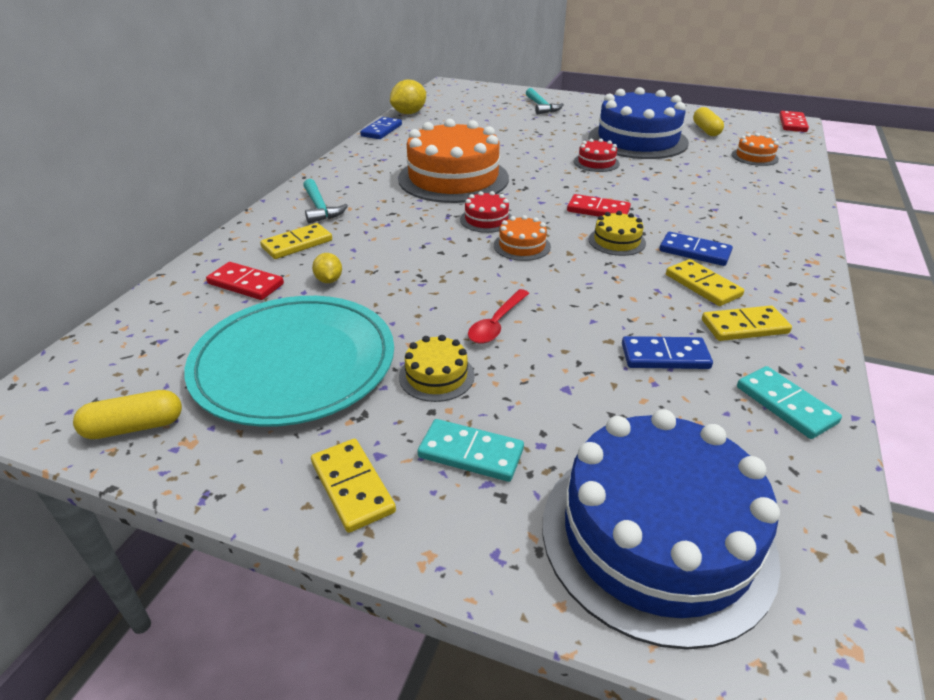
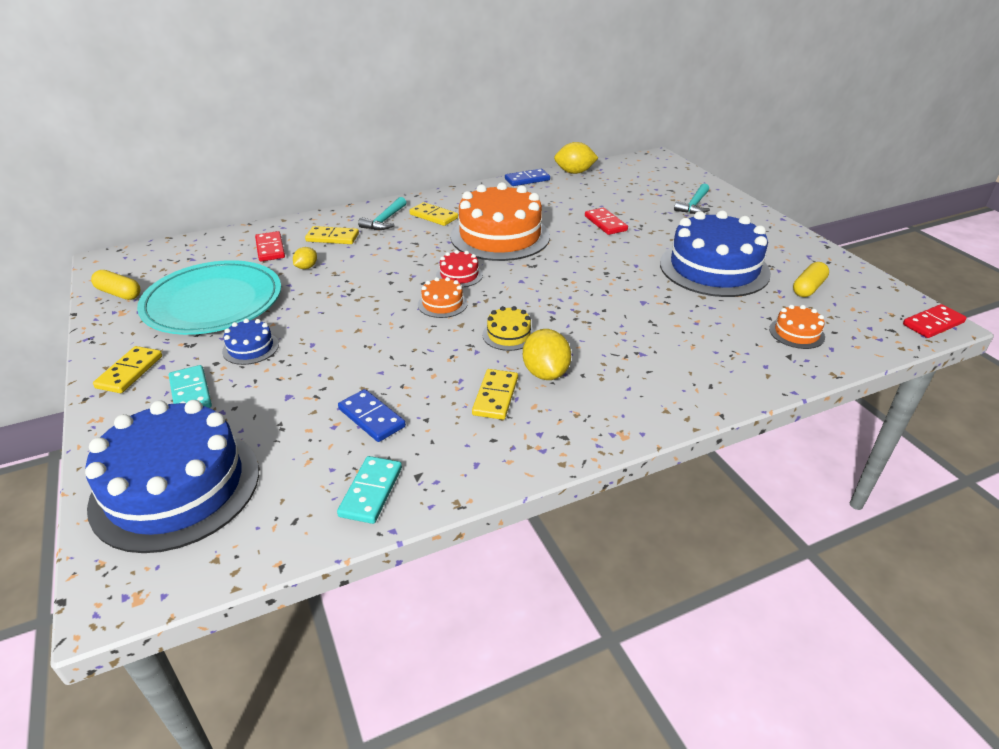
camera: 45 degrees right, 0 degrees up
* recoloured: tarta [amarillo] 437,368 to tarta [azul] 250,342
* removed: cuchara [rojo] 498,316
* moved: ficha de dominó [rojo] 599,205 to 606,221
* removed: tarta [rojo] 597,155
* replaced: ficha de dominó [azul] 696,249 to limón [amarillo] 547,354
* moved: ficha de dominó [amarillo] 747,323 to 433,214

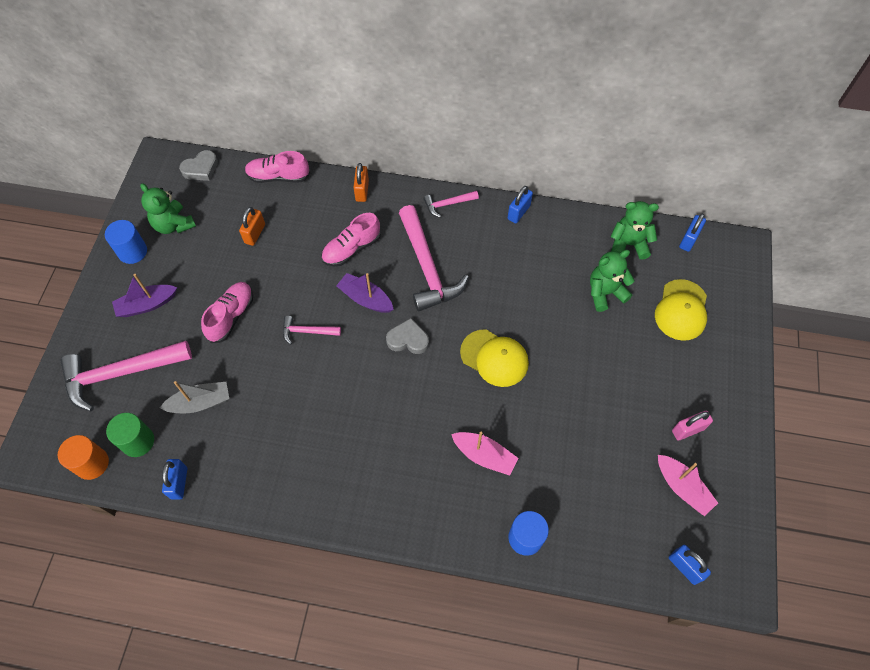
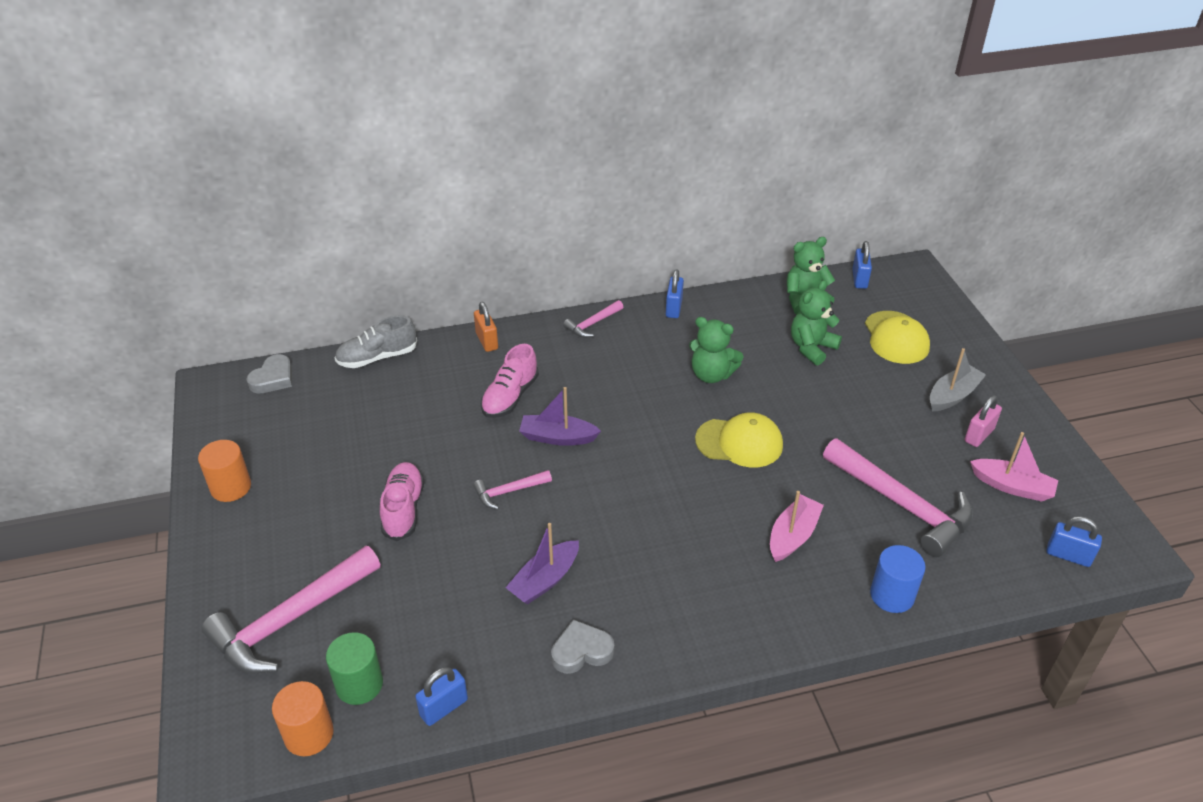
camera: 25 degrees left, 20 degrees down
* recoloured: cilindro [azul] 126,242 to cilindro [naranja] 224,471
* moved: barco [morado] 144,295 to 542,563
* moved: osito [verde] 168,208 to 716,350
* moved: barco [gris] 194,397 to 958,380
* turned: candado [azul] 174,479 = 441,696 75 degrees clockwise
* removed: candado [naranja] 252,226
* recoloured: zapato [rosa] 277,167 to zapato [gris] 376,341
* moved: corazón [gris] 407,336 to 582,646
* moved: martillo [rosa] 434,258 to 898,497
* turned: barco [rosa] 485,454 = 797,526 60 degrees counterclockwise

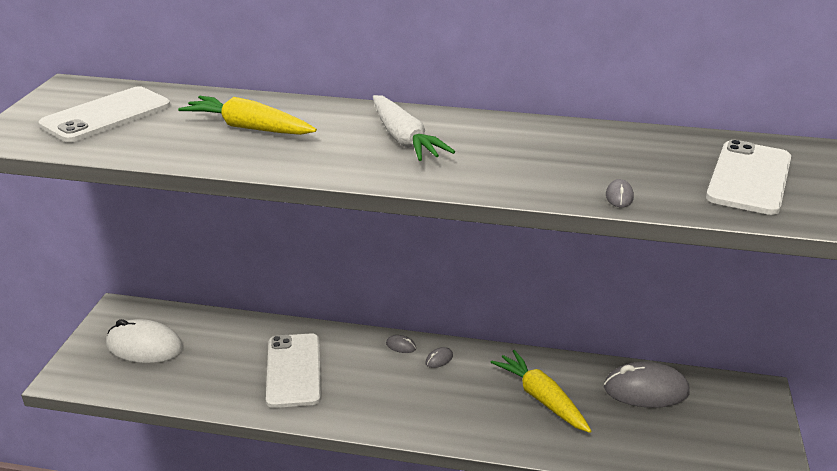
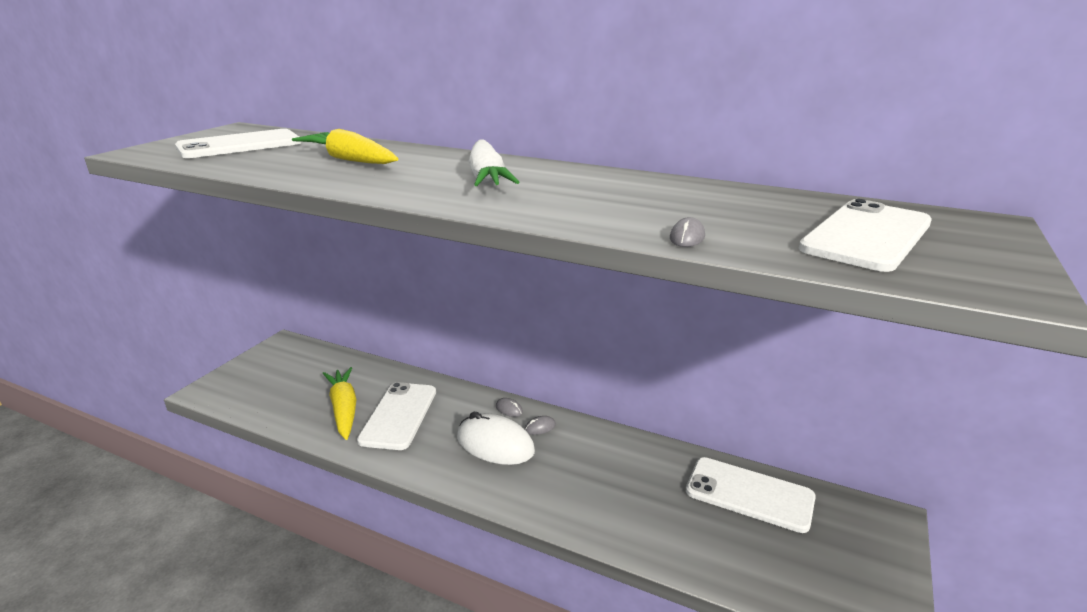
camera: 15 degrees right, 5 degrees down
* moved: ratón [blanco] 144,341 to 496,438
* moved: zanahoria [amarillo] 540,391 to 339,403
* replaced: ratón [gris] 647,384 to móvil [blanco] 751,495

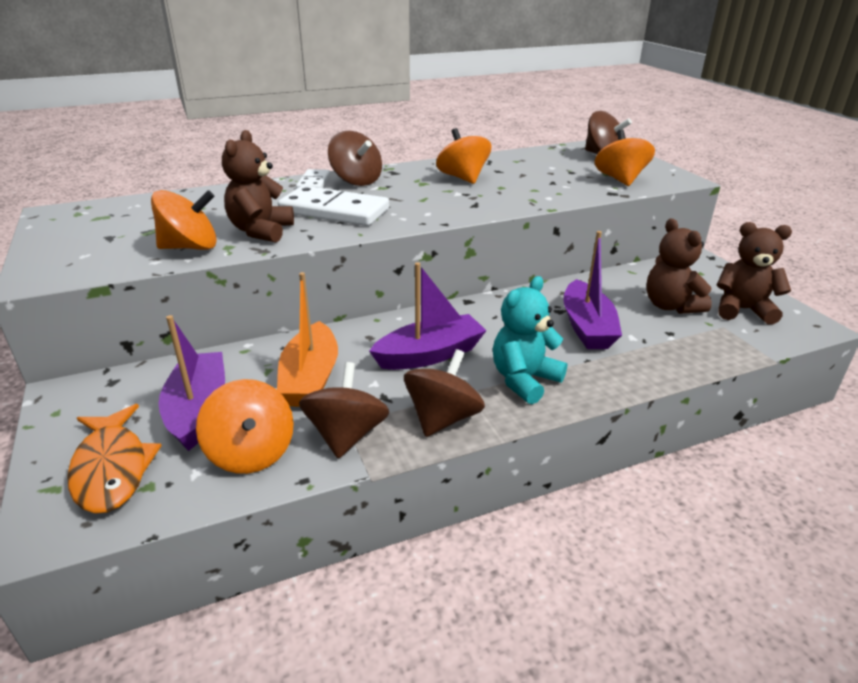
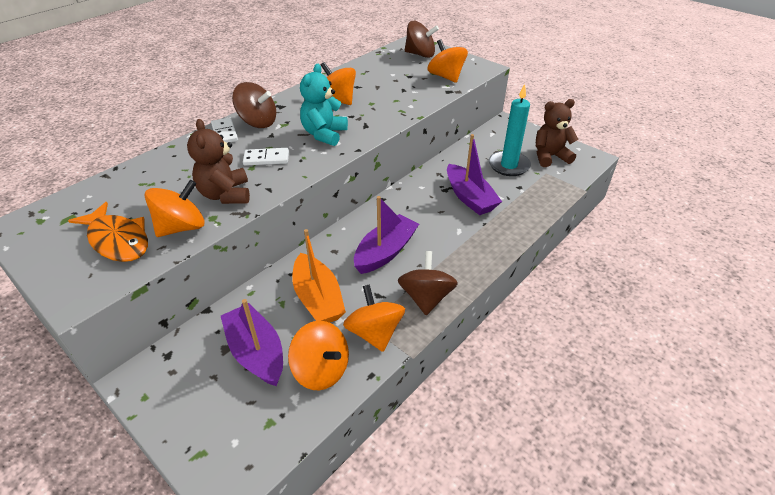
camera: 25 degrees left, 10 degrees up
* moved: pez [naranja] 114,459 to 108,232
* resized: ficha de dominó [blanco] 333,206 = 266,157 x0.54
* recoloured: peonza [marrón] 344,410 to peonza [naranja] 374,318
* moved: osito [turquesa] 530,340 to 324,105
* replaced: osito [marrón] 679,266 to vela [turquesa] 510,130

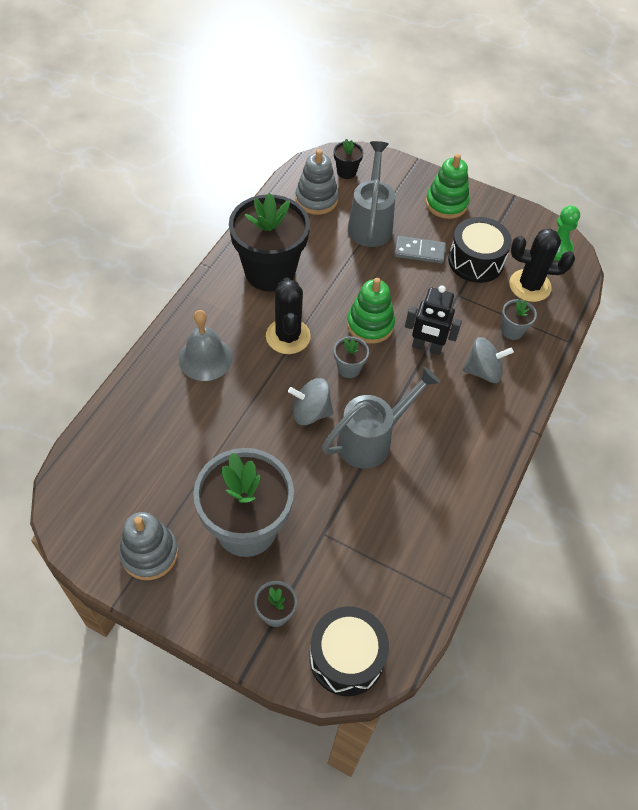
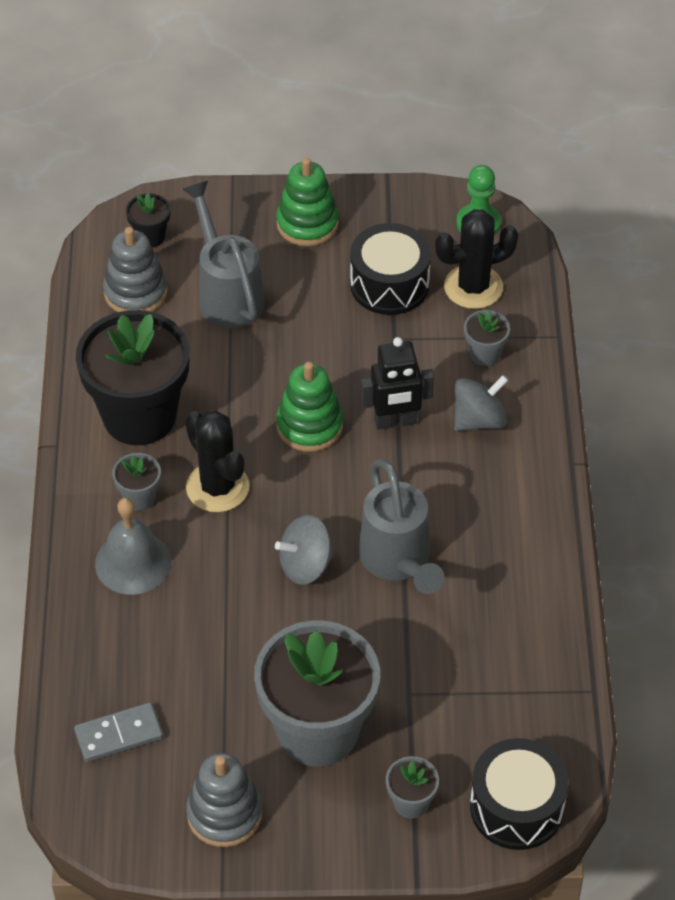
camera: 25 degrees left, 5 degrees down
* turned: regadera [gris] 381,417 = 402,526 135 degrees clockwise
* moved: maceta [gris] 351,357 to 136,482
* moved: ficha de dominó [gris] 420,250 to 118,732

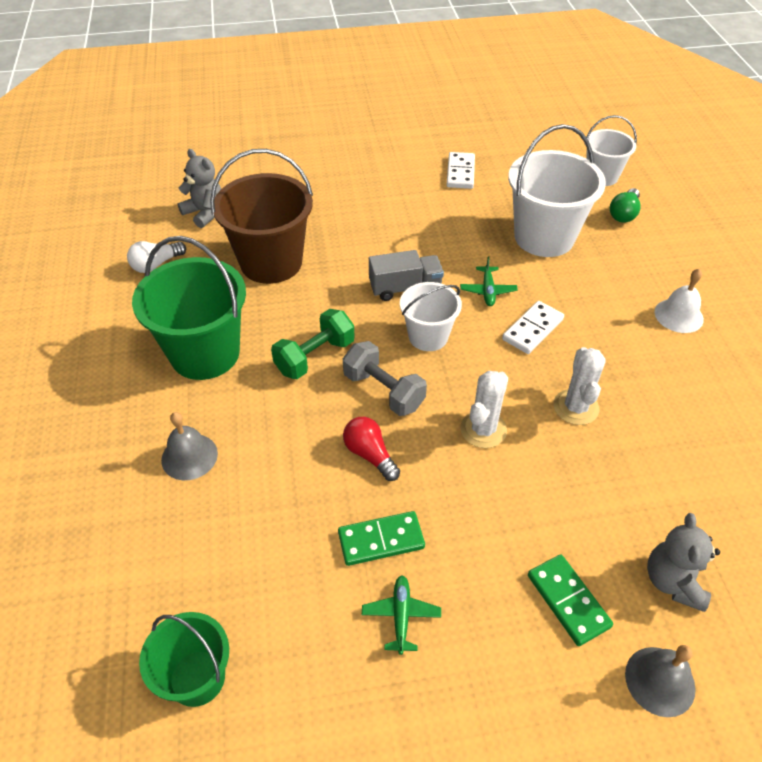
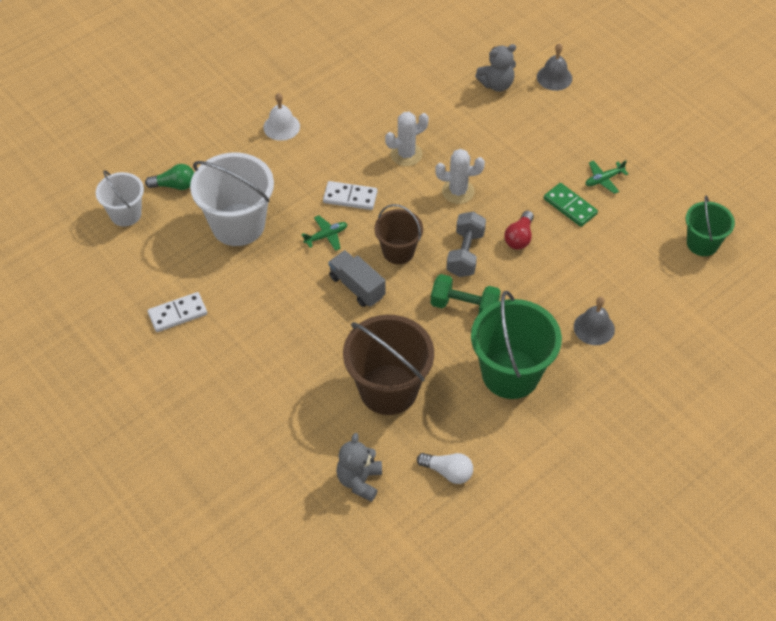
camera: 120 degrees left, 5 degrees up
* recoloured: balde [blanco] 431,316 to balde [marrón] 398,234
* removed: ficha de dominó [verde] 570,600

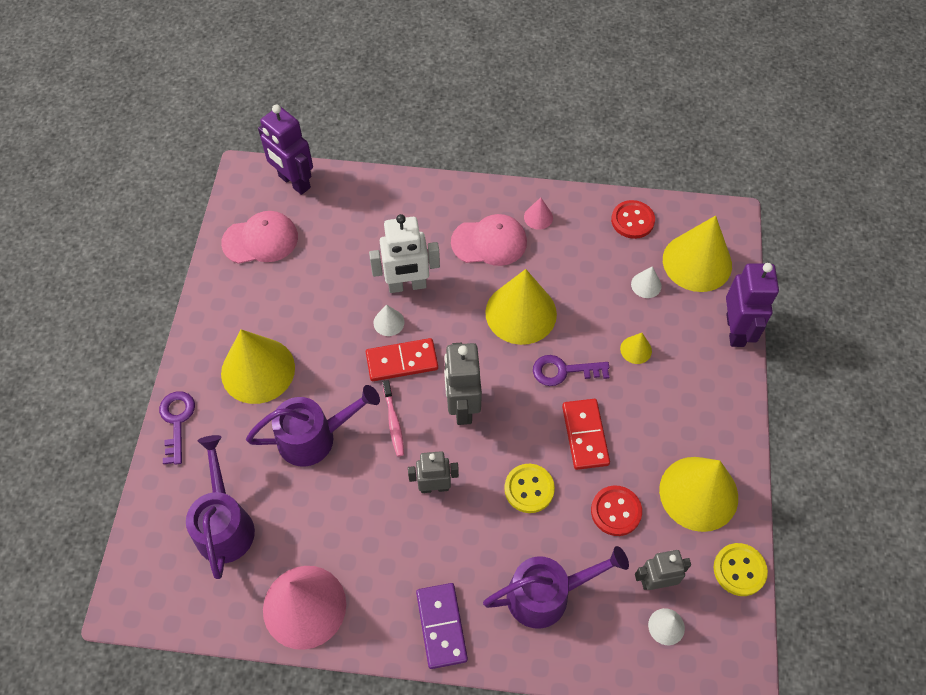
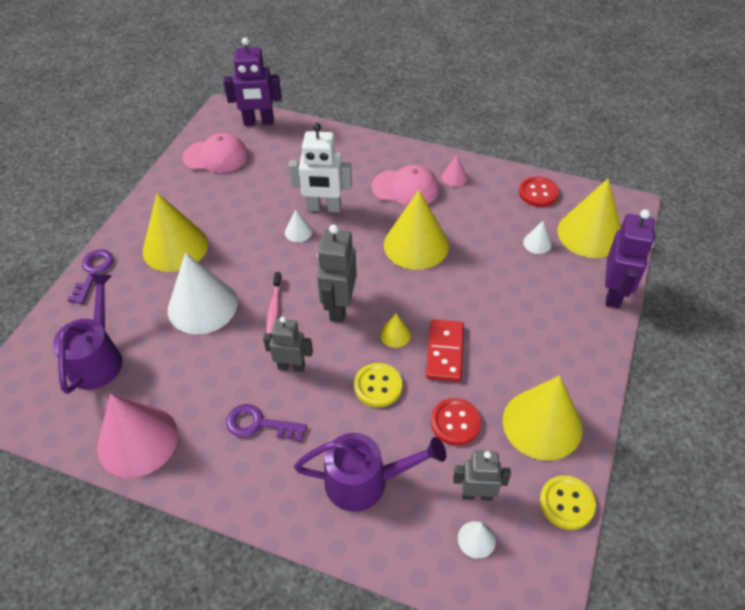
camera: 15 degrees right, 10 degrees down
* replaced: regadera [morado] 313,426 to cono [blanco] 202,293
* turned: robot [morado] 285,150 = 252,81 60 degrees counterclockwise
* removed: ficha de dominó [rojo] 402,359
* removed: ficha de dominó [morado] 442,626
* moved: llave [morado] 571,370 to 266,423
* moved: cono [amarillo] 636,348 to 395,331

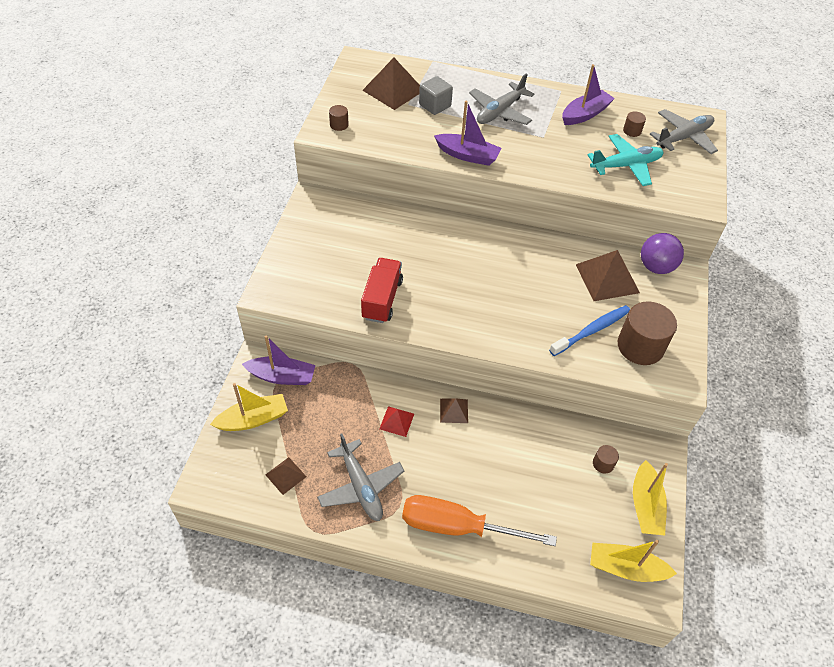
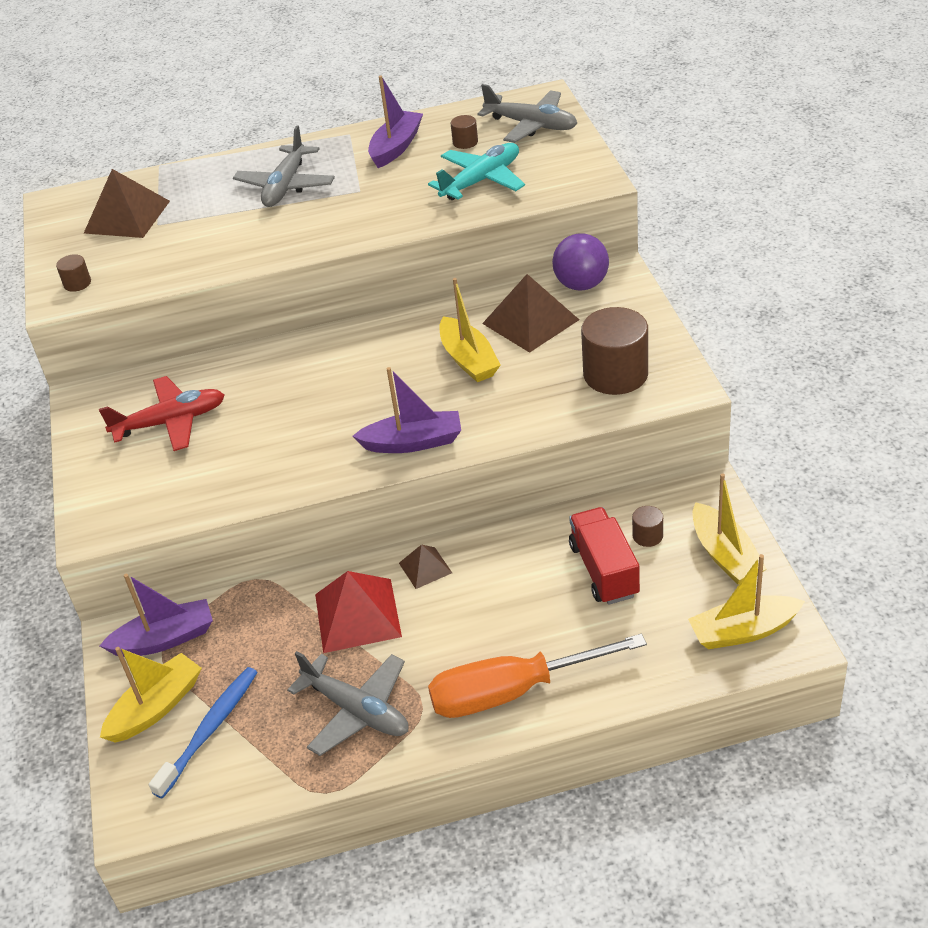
camera: 20 degrees left, 10 degrees down
* removed: pirámide [marrón] 285,476
* moved: camión [rojo] 382,290 to 604,556
* resized: pirámide [rojo] 396,421 = 358,612 x1.87
* removed: cubo [gris] 436,95
* moved: barco [morado] 468,133 to 406,410
* moved: cepillo de dientes [azul] 589,330 to 203,733
* turned: avión [gris] 684,131 = 527,113 90 degrees clockwise
* added: avión [rojo] 162,413
* added: barco [amarillo] 470,330

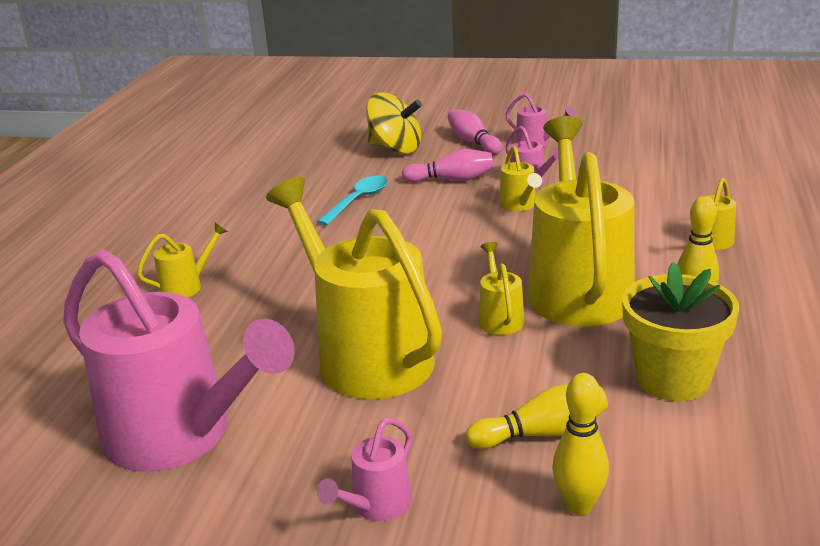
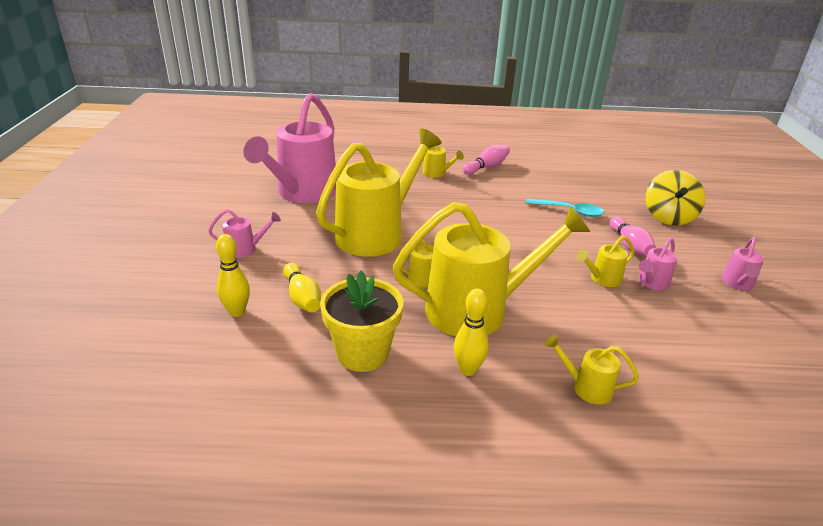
camera: 75 degrees right, 5 degrees up
* turned: regadera [rosa] 364,469 = 244,233 150 degrees clockwise
* moved: bolo [rosa] 475,132 to 486,160

